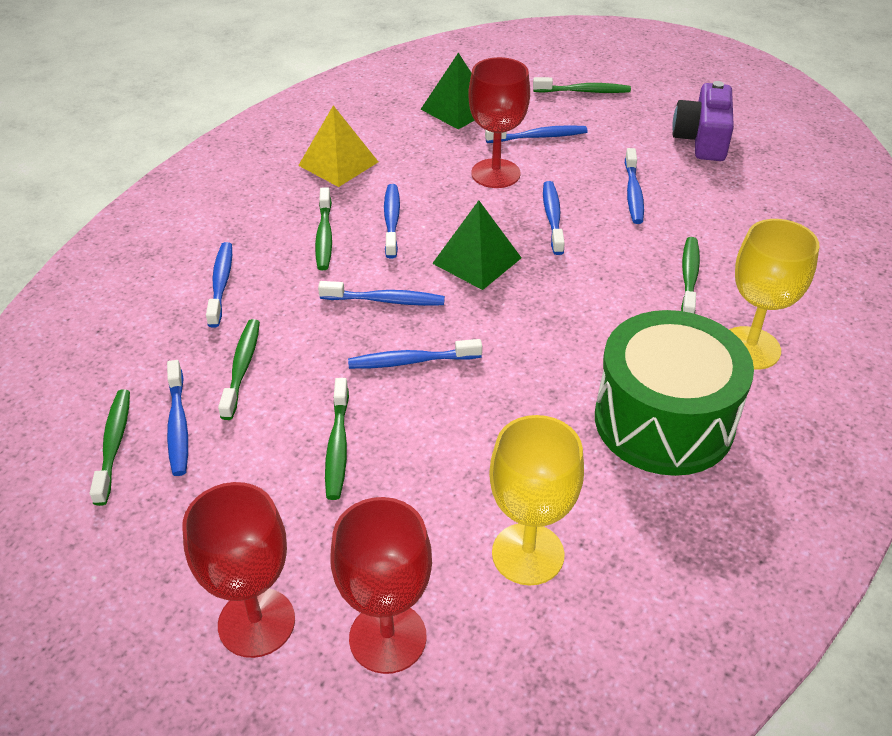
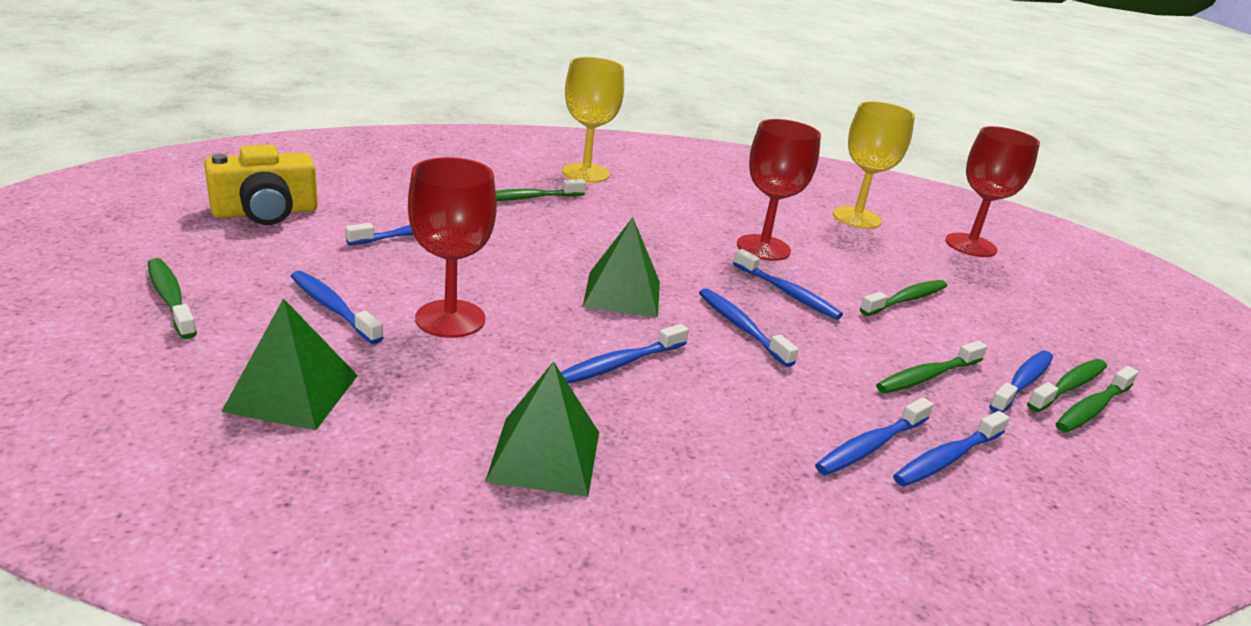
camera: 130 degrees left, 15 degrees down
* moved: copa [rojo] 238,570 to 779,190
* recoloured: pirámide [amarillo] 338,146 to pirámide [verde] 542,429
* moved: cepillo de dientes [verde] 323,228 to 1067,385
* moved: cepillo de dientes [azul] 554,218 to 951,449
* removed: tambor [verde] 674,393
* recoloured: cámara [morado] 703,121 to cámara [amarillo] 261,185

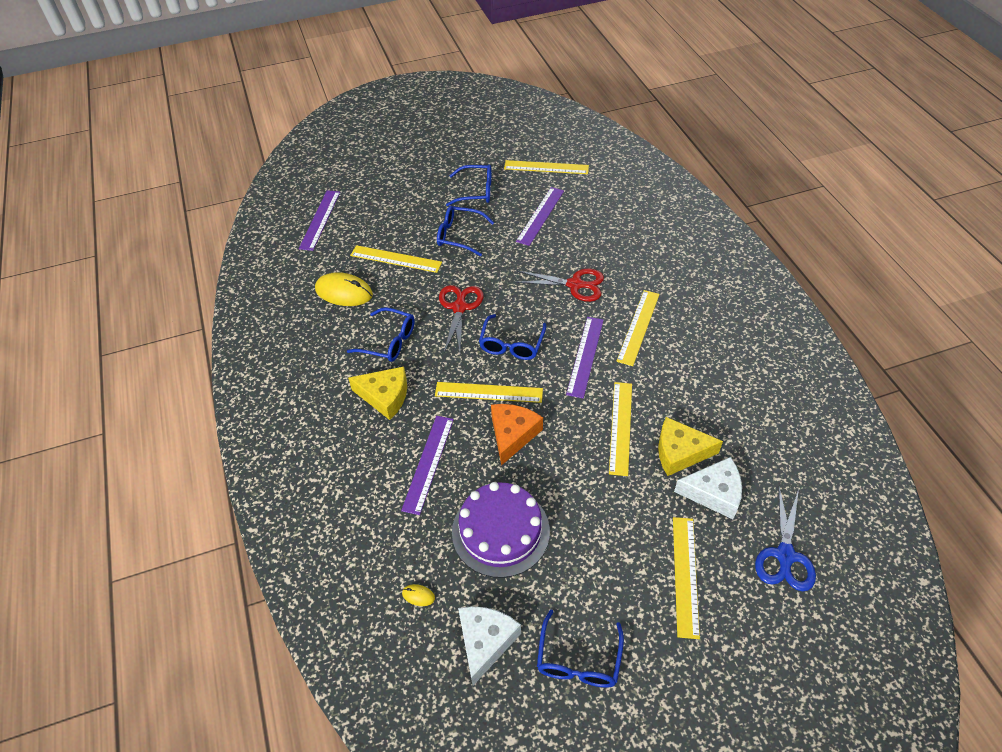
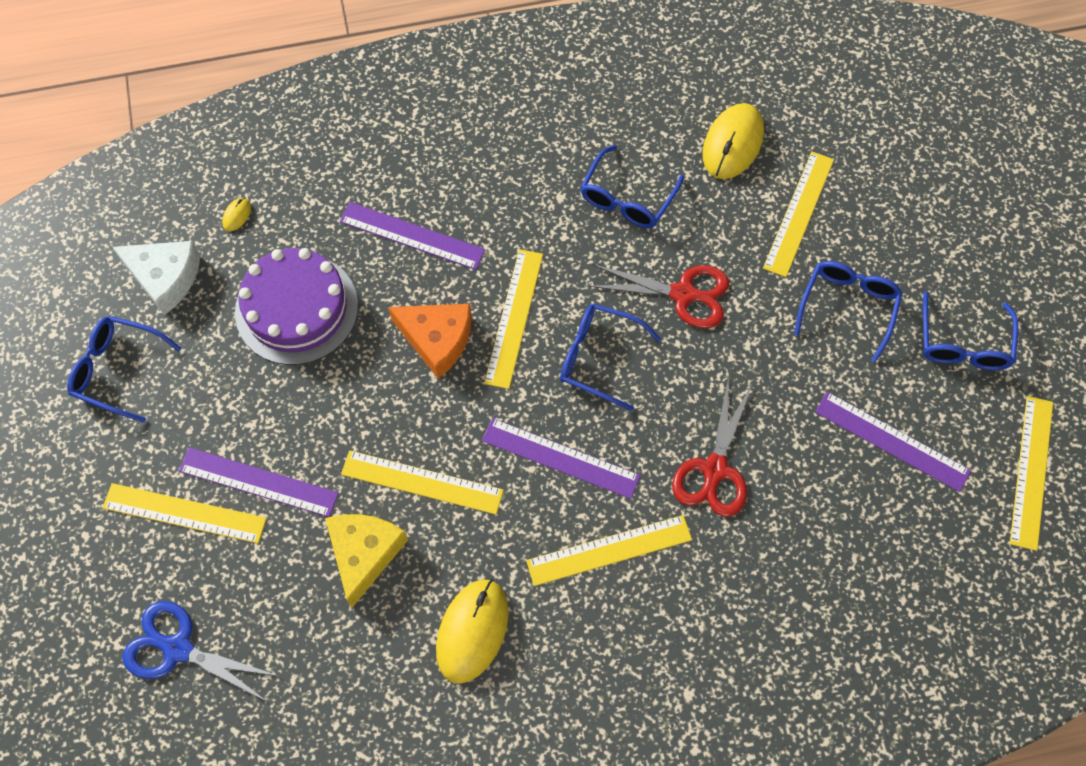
camera: 95 degrees right, 15 degrees up
* moved: regla [morado] 319,220 to 259,482
* removed: queso [amarillo] 377,393
* turned: regla [amarillo] 638,328 = 609,550 45 degrees counterclockwise
* removed: queso [blanco] 708,488
* added: ratón [amarillo] 472,631

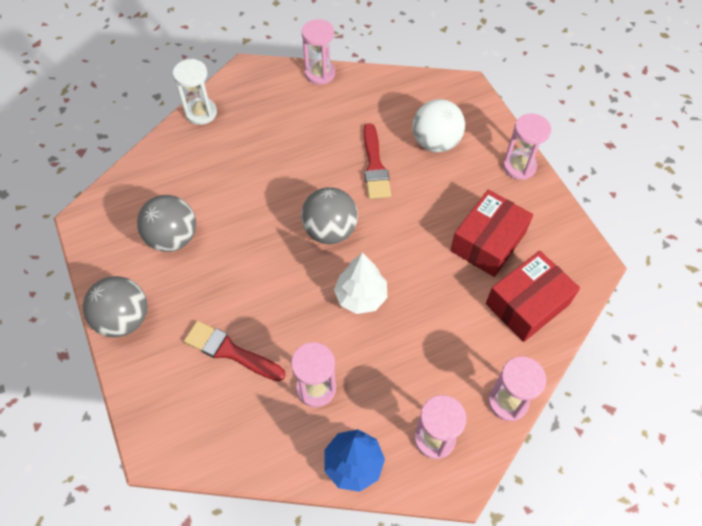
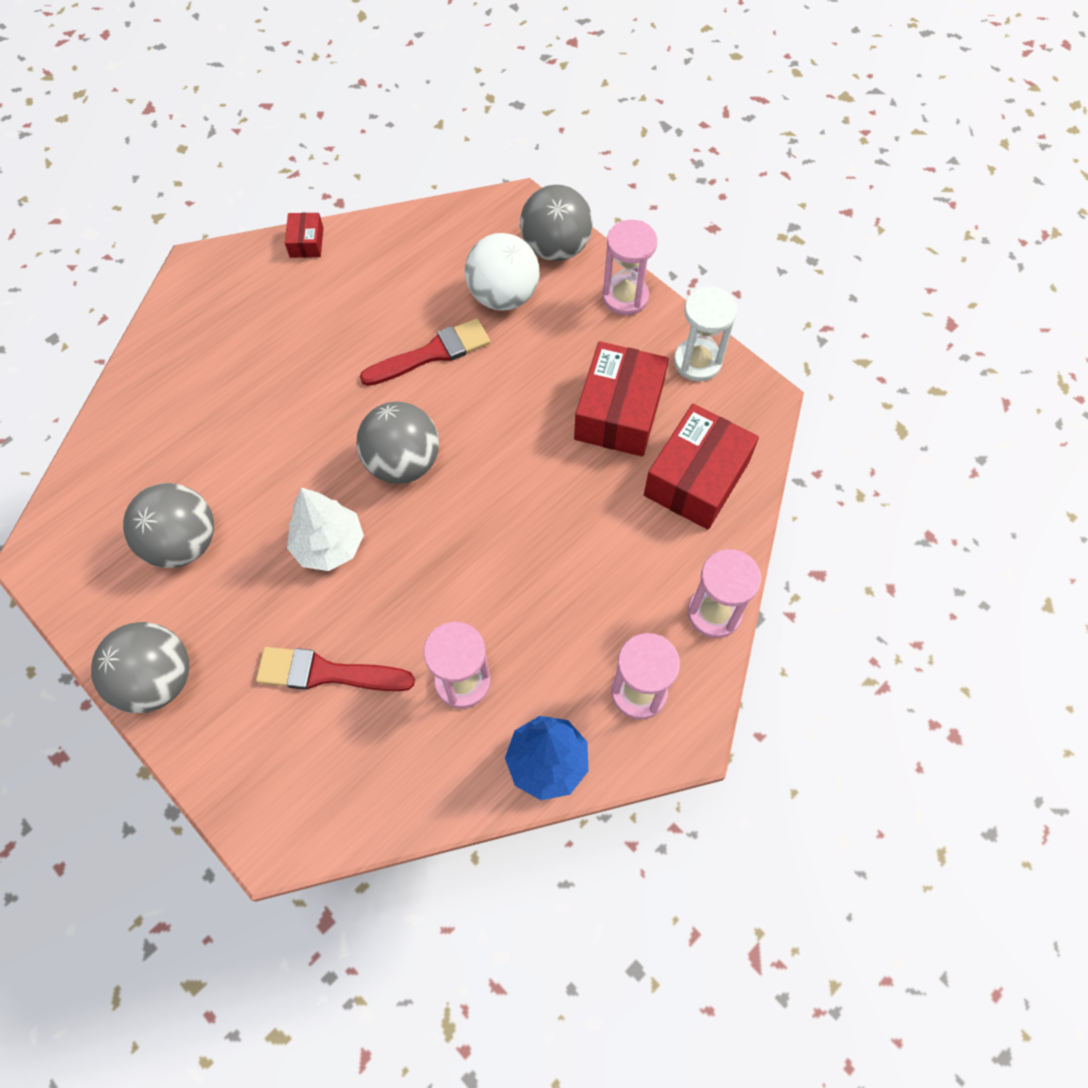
camera: 20 degrees left, 5 degrees up
* moved: reloj de arena [blanco] 195,92 to 705,334
* replaced: reloj de arena [rosa] 318,52 to caja [rojo] 304,235
* moved: árbol [blanco] 360,283 to 325,529
* turned: pincel [rojo] 377,161 = 425,352 90 degrees counterclockwise
* added: pelota [gris] 556,223

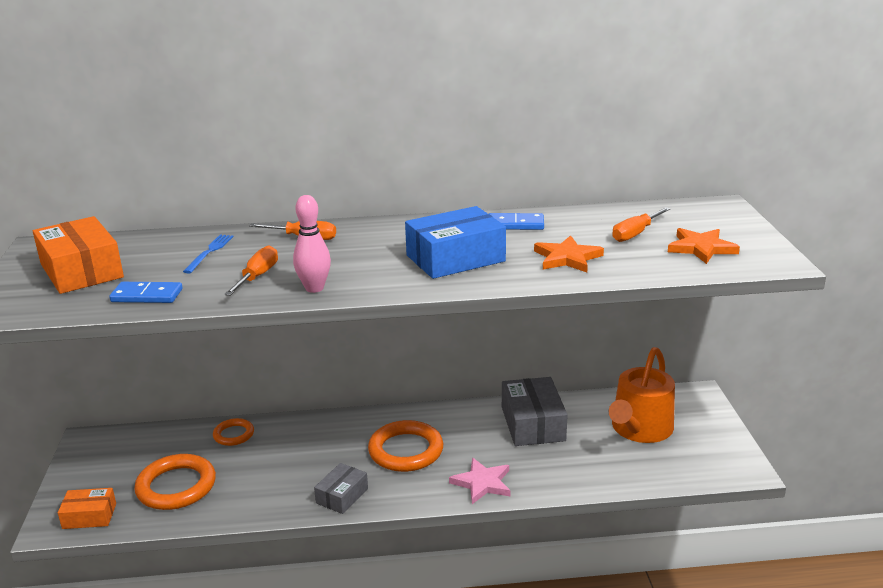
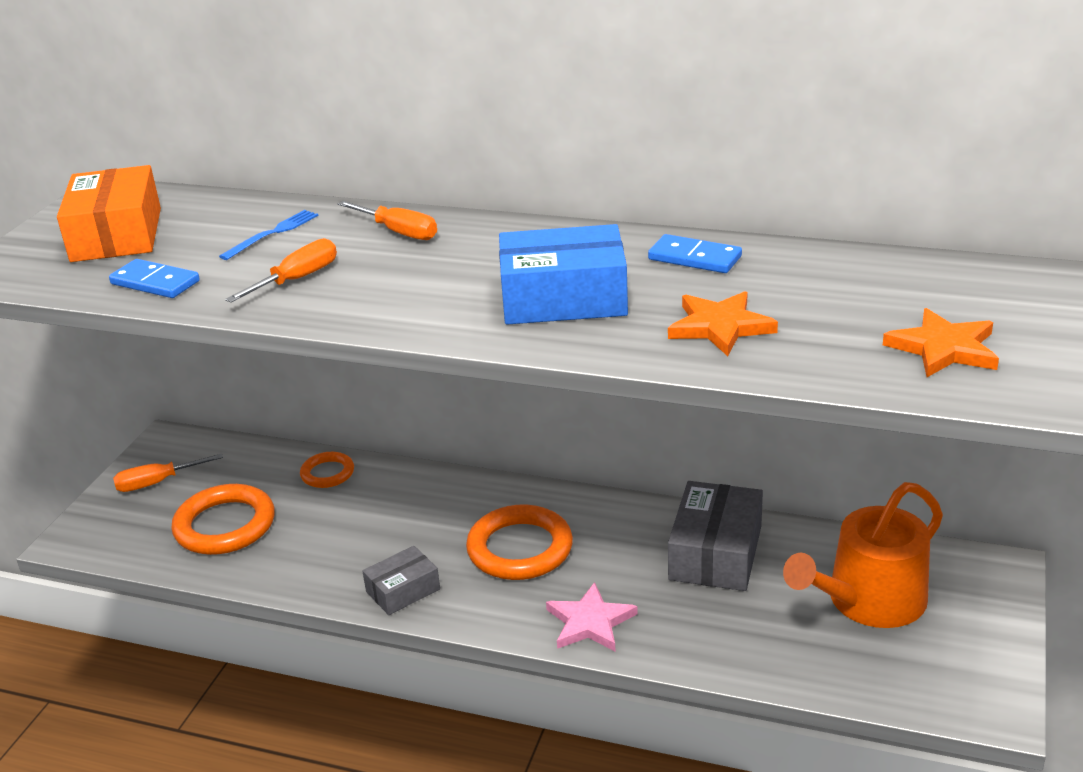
camera: 25 degrees right, 5 degrees up
* removed: caja [naranja] 87,508
* removed: bolo [rosa] 312,244
* moved: destornillador [naranja] 641,224 to 168,472

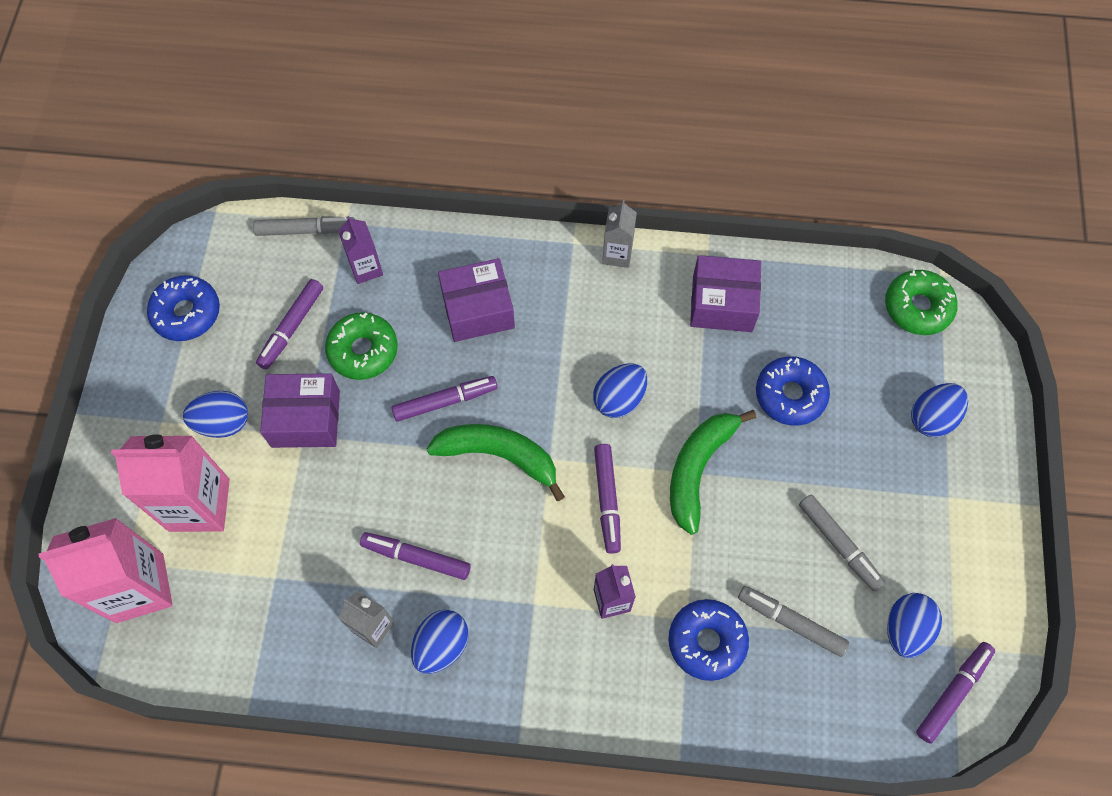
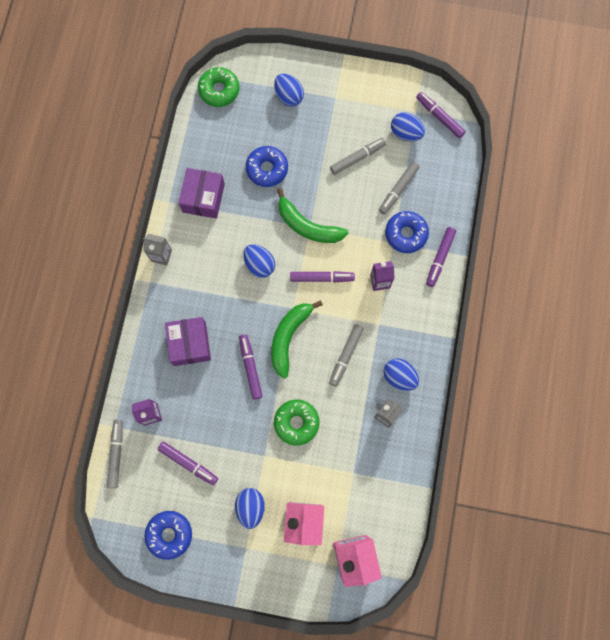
camera: 85 degrees left, 10 degrees up
* removed: caja [morado] 300,410
* moved: rosquilla [verde] 361,346 to 296,422
* moved: rotulador [morado] 415,556 to 441,257
* added: rotulador [gris] 346,355

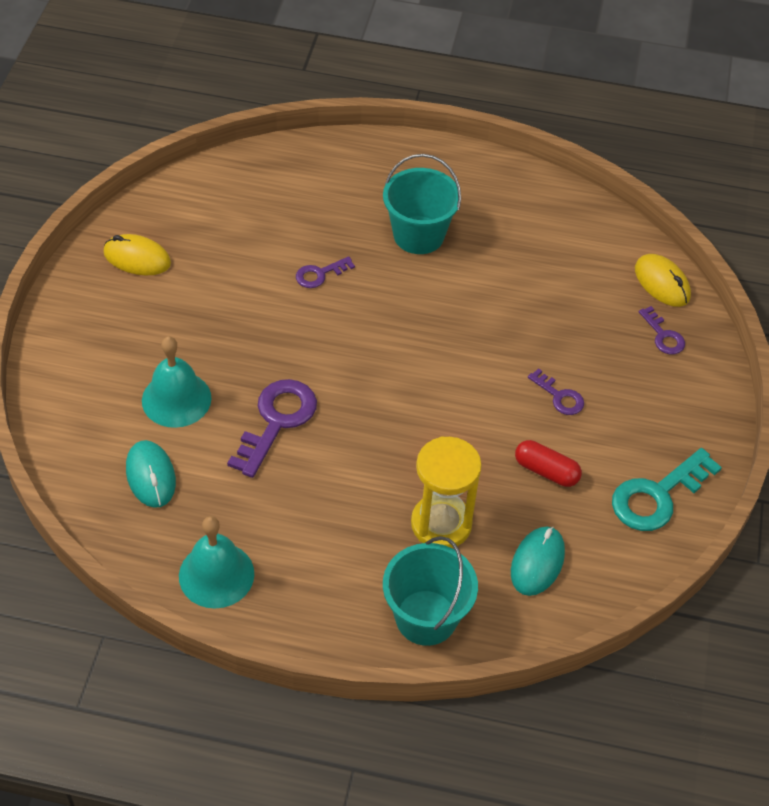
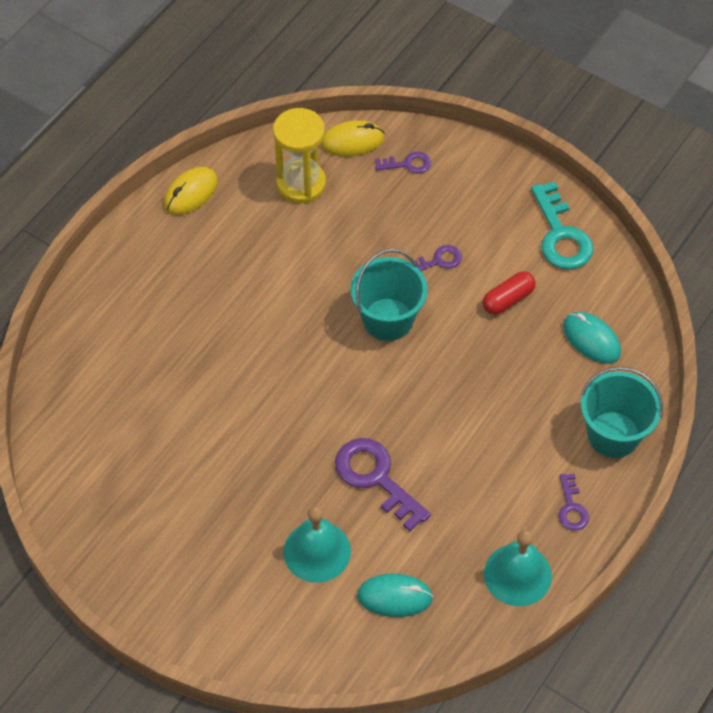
camera: 65 degrees left, 5 degrees up
* moved: ratón [amarillo] 137,254 to 191,191
* moved: llave [morado] 325,272 to 573,502
* moved: balde [turquesa] 422,204 to 389,295
* moved: reloj de arena [amarillo] 446,492 to 299,155

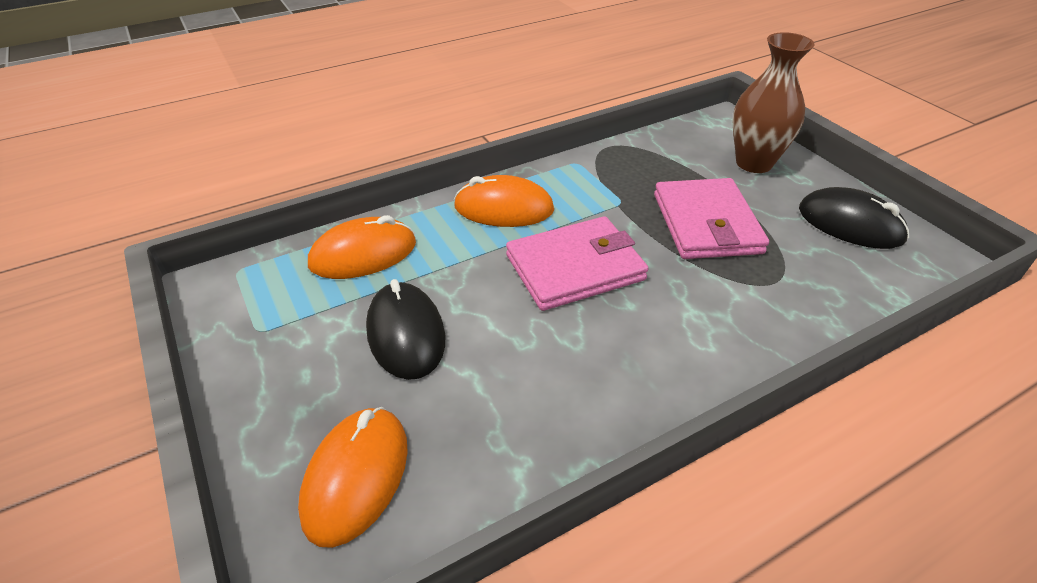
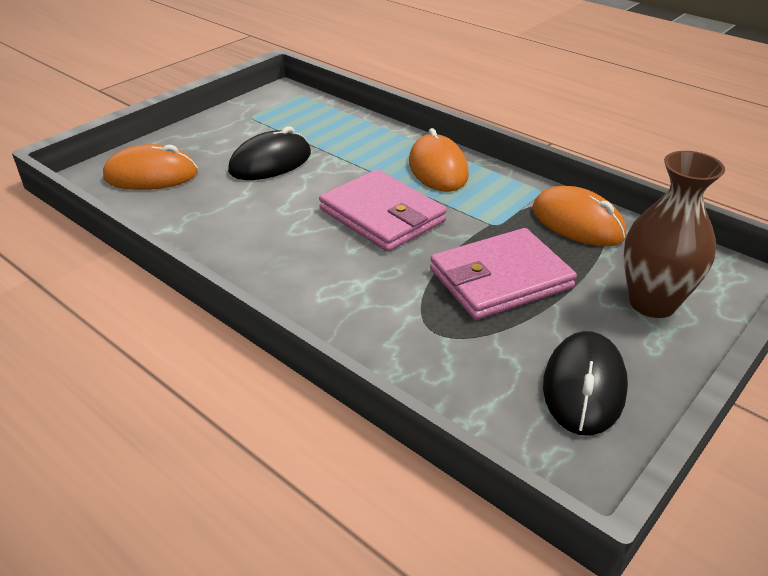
camera: 70 degrees right, 5 degrees down
* moved: ratón [naranja] 362,247 to 579,216

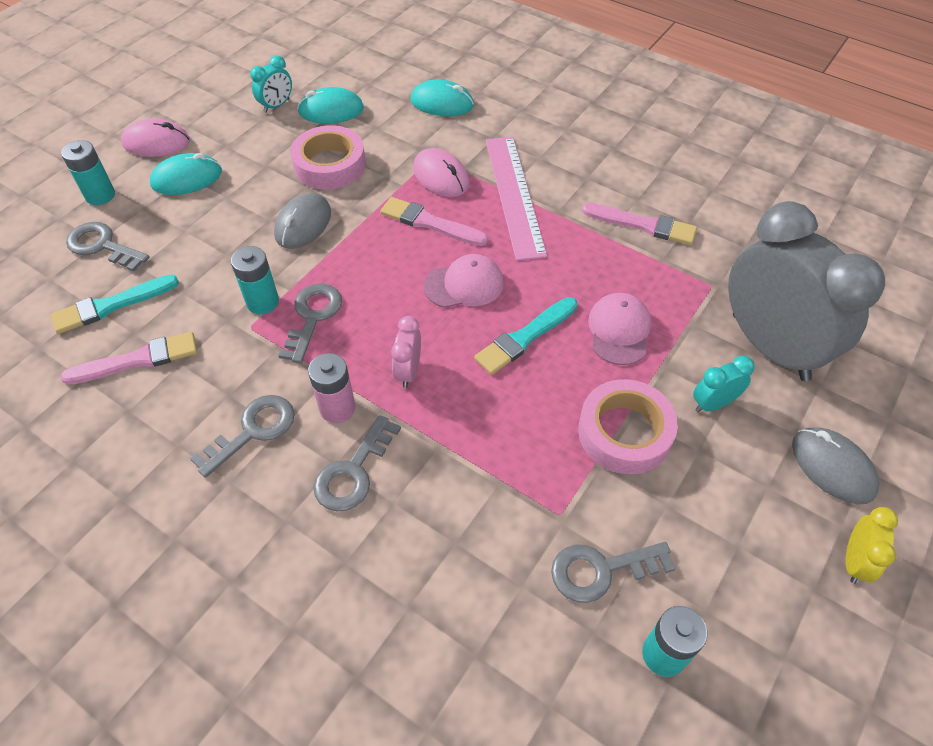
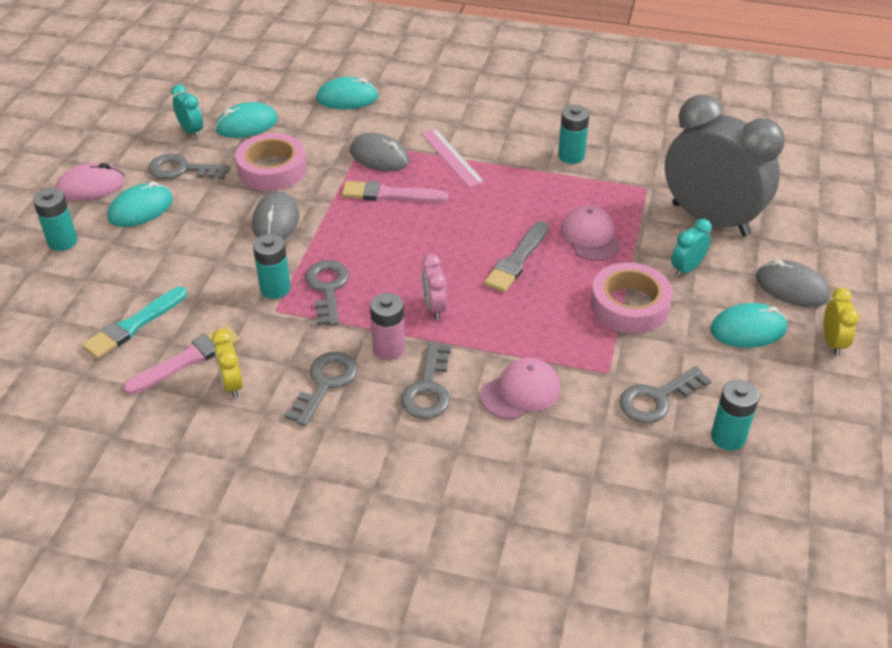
camera: 20 degrees left, 10 degrees down
* moved: llave [gris] 107,247 to 189,166
* turned: despertador [turquesa] 271,84 = 187,111 60 degrees counterclockwise
* recoloured: ratón [rosa] 441,172 to ratón [gris] 379,152
* moved: gorra [rosa] 464,281 to 520,388
* recoloured: pincel [turquesa] 525,336 to pincel [gris] 516,256
* resized: regla [rosa] 516,199 = 453,158 x0.63
* replaced: pincel [rosa] 639,224 to pila [turquesa] 573,134
* added: despertador [amarillo] 227,363
* added: ratón [turquesa] 748,325

